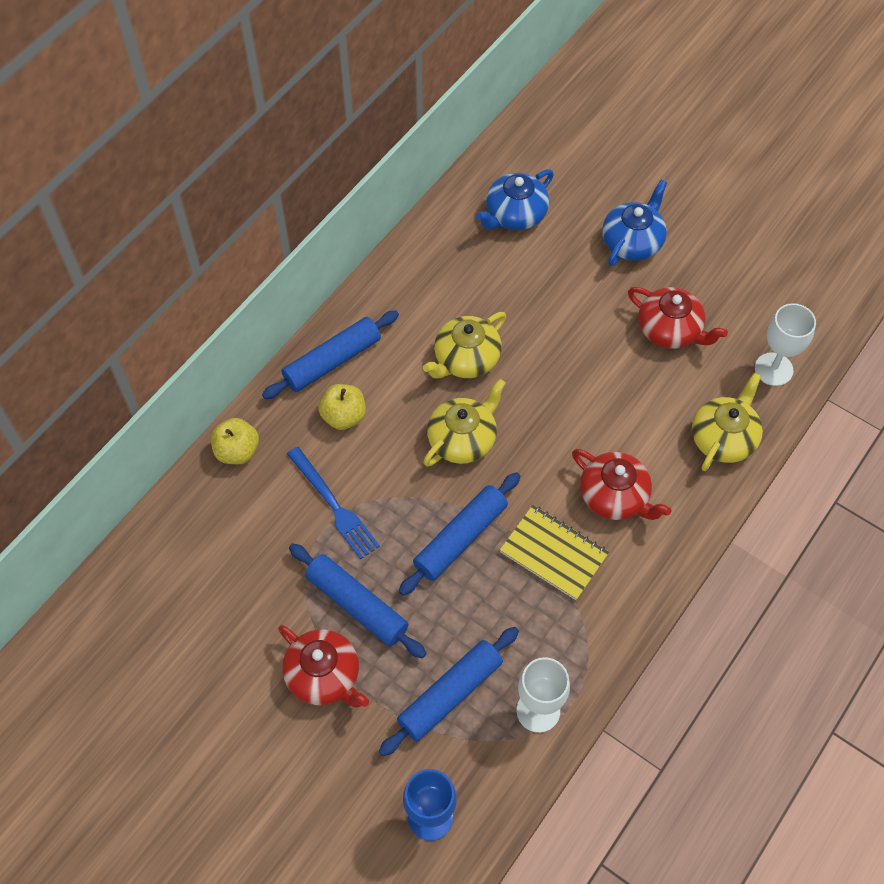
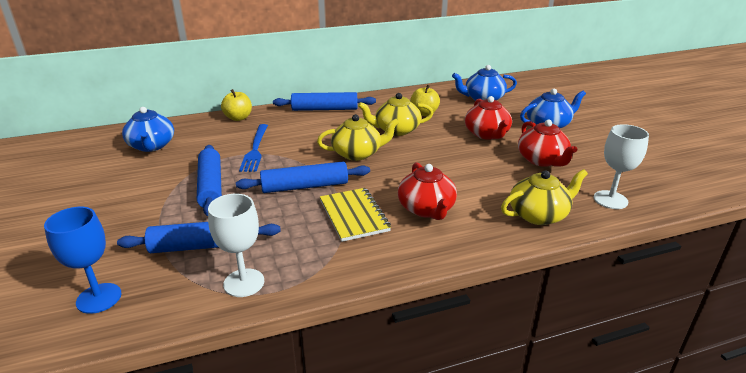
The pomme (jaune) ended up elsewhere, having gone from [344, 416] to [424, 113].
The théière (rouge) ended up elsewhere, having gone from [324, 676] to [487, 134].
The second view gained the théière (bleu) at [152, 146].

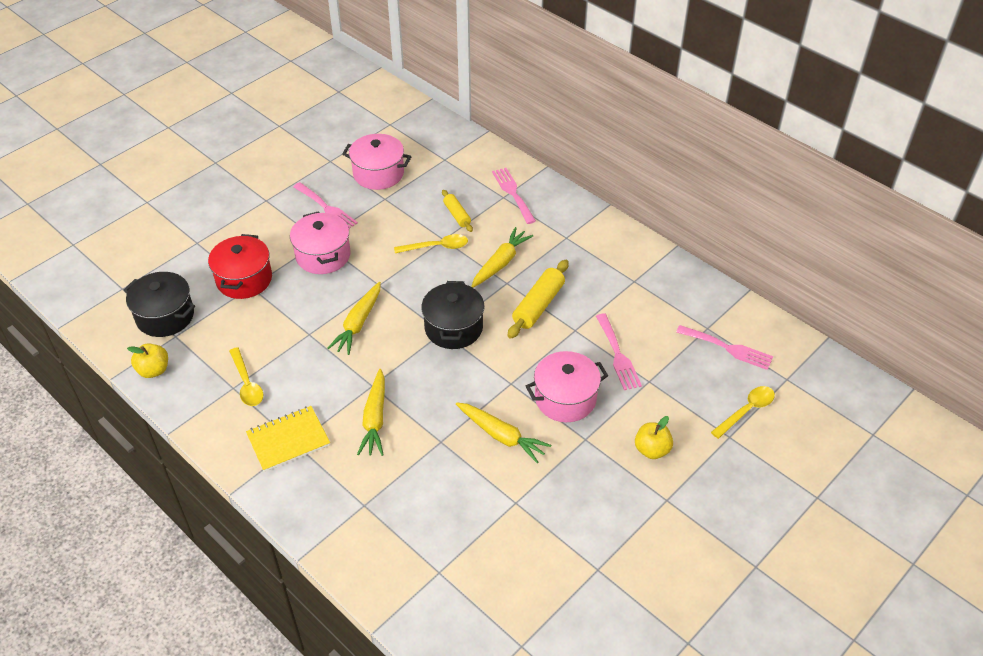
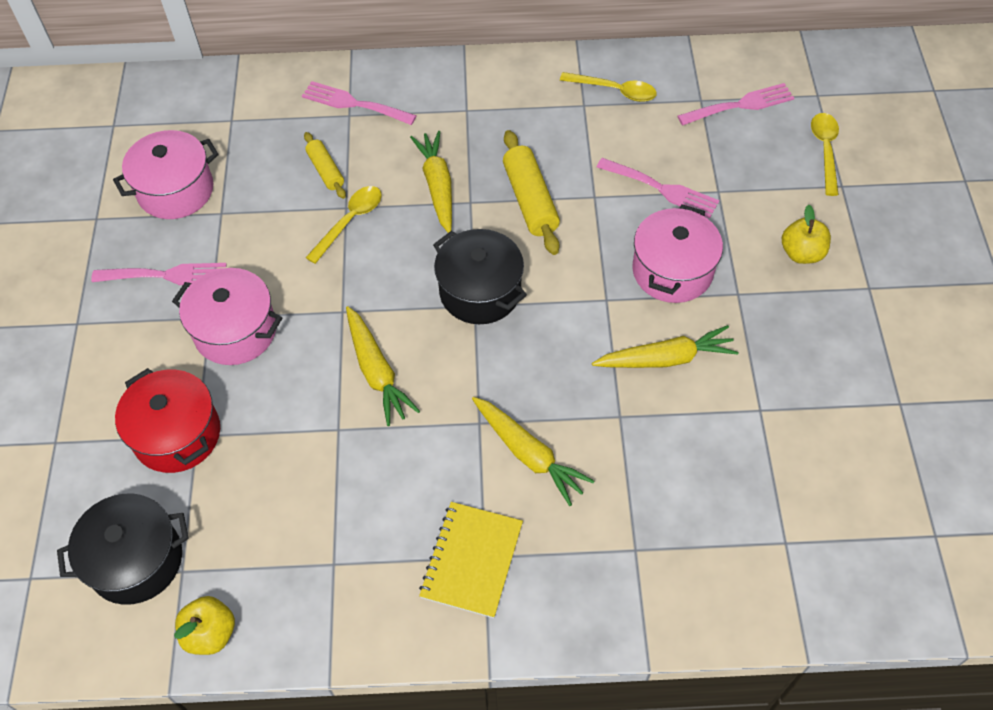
The rouleau à pâtisserie (jaune) at [457, 215] ended up facing another way, 45 degrees clockwise from before.
The cuillère (jaune) ended up elsewhere, having gone from [247, 383] to [614, 91].

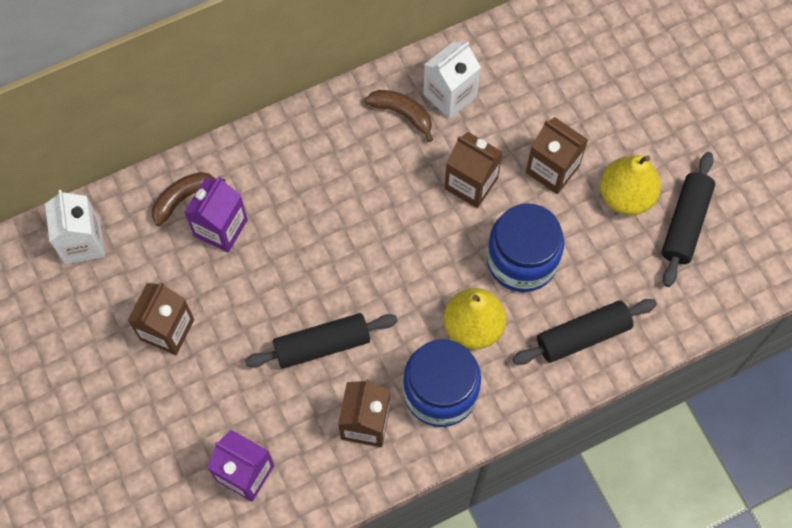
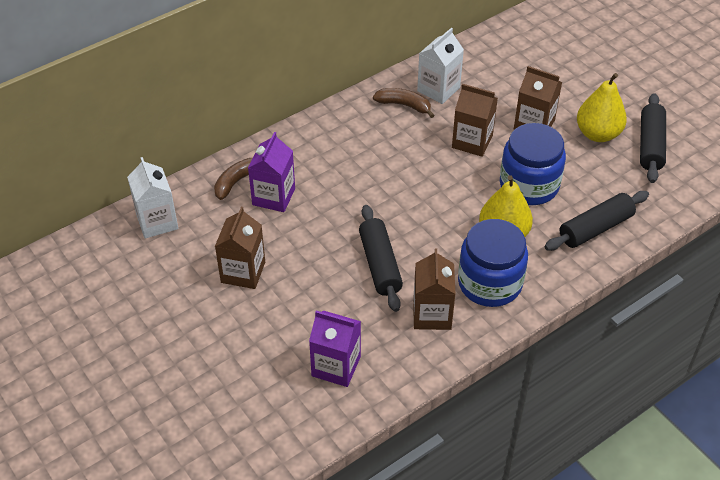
The rouleau à pâtisserie (noir) at [322, 345] ended up facing another way, 75 degrees counterclockwise from before.

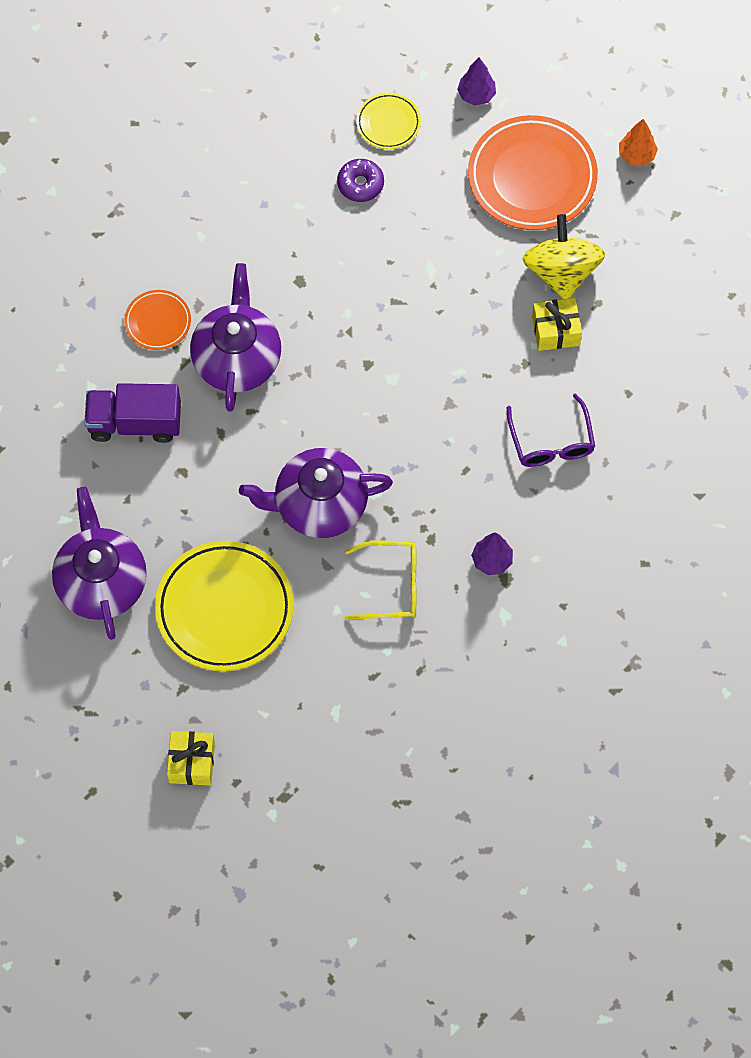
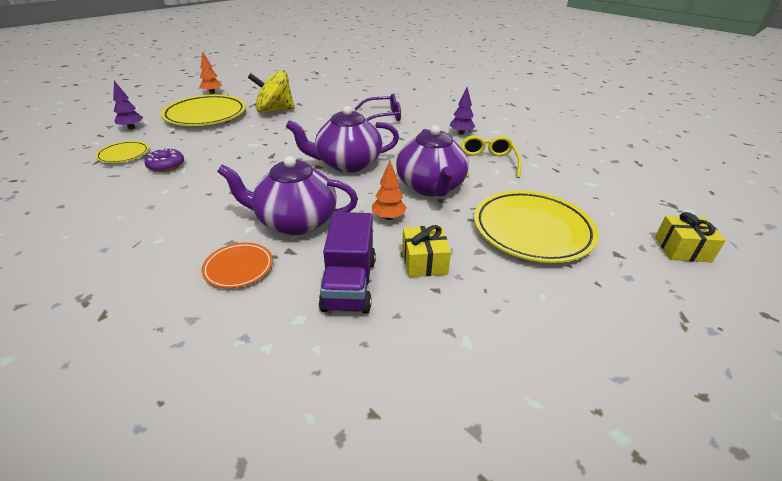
What was the assiette (orange) at [532, 177] turned into the assiette (jaune) at [206, 115].
The cadeau (jaune) ended up elsewhere, having gone from [555, 330] to [424, 262].
The théière (violet) ended up elsewhere, having gone from [101, 582] to [347, 163].
The second view gained the arbre (orange) at [388, 217].

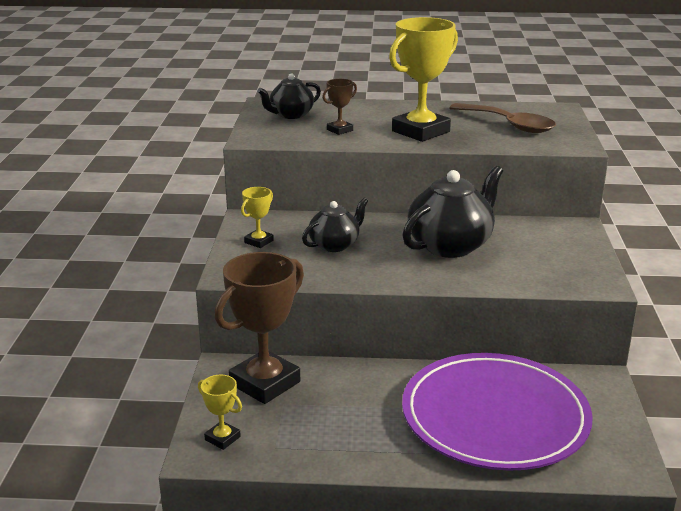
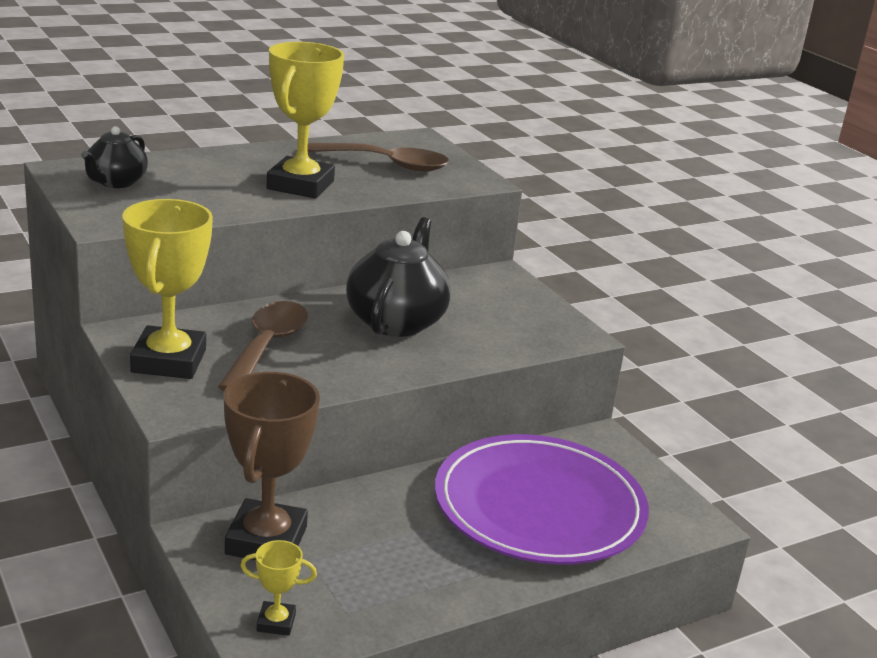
The second view lost the trophée (marron) at [340, 130].
The size of the trophée (jaune) at [259, 241] changed by a factor of 2.17.
Where the théière (noir) stood at [335, 245], the cuillère (marron) came to stand at [267, 346].

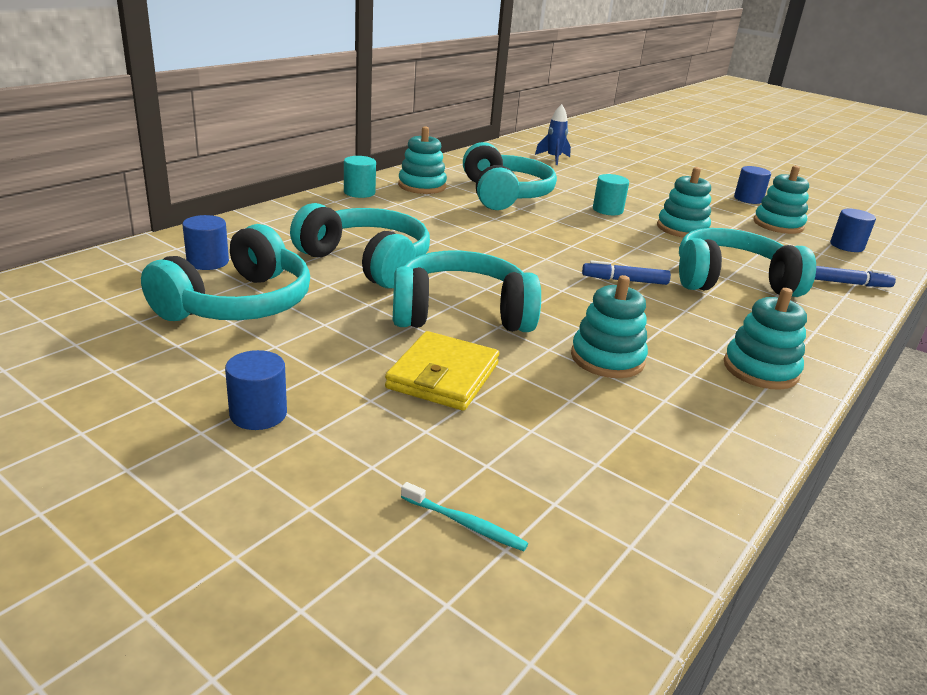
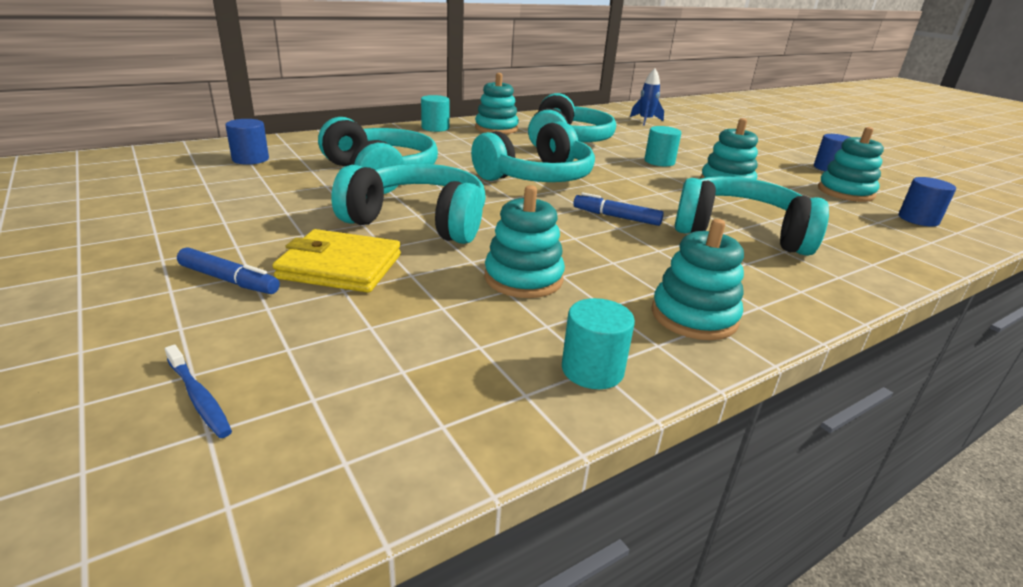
The casque audio (turquoise) ended up elsewhere, having gone from [238, 304] to [537, 177].
The feutre (bleu) ended up elsewhere, having gone from [848, 283] to [229, 280].
The portefeuille (jaune) at [443, 376] ended up facing another way, 60 degrees clockwise from before.
The second view lost the cylindre (bleu) at [258, 414].
What was the brosse à dents (turquoise) at [464, 523] turned into the brosse à dents (bleu) at [199, 397].
The second view gained the cylindre (turquoise) at [592, 370].

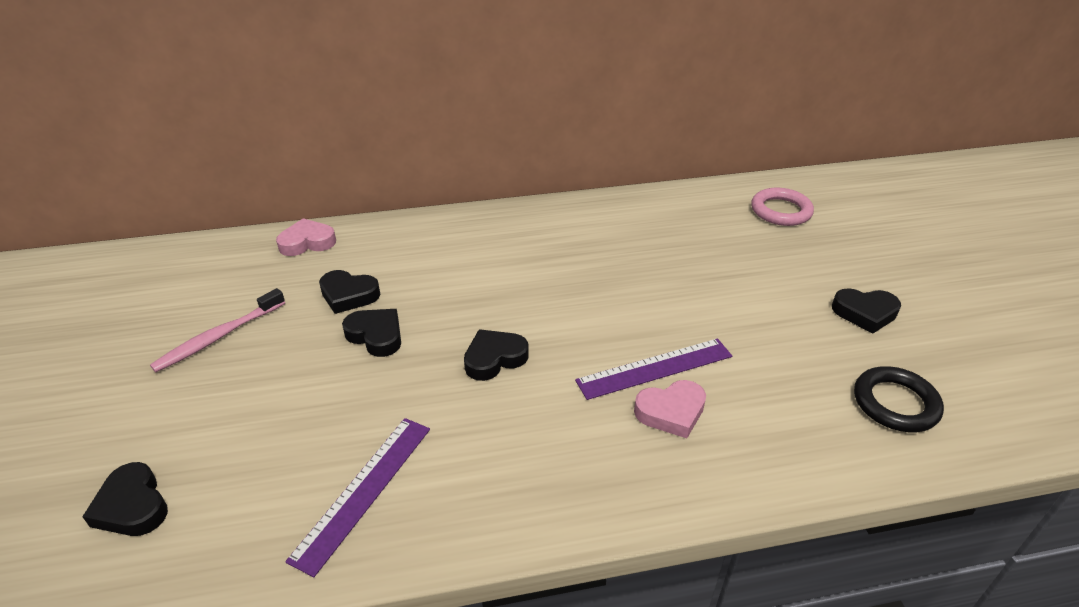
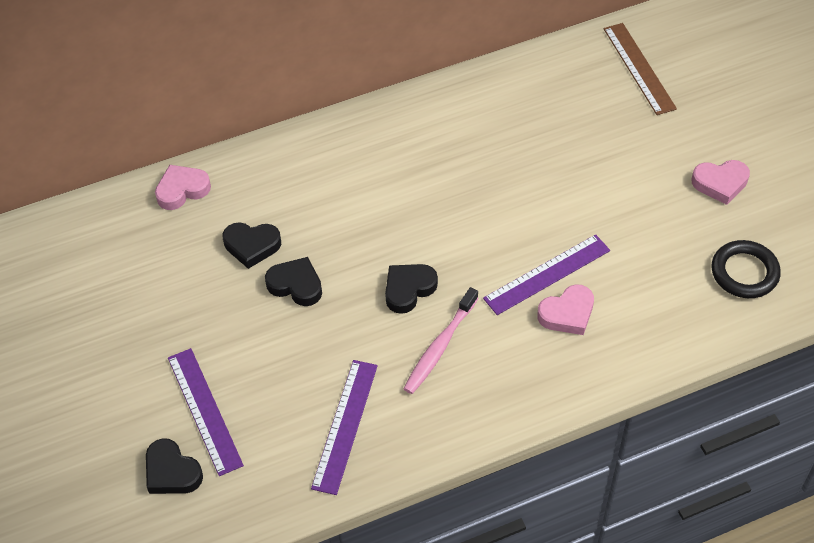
Where the anneau (rose) stood at [781, 211], the règle (marron) came to stand at [638, 68].
The brosse à dents (rose) ended up elsewhere, having gone from [219, 337] to [440, 346].
What was the cœur (noir) at [865, 313] turned into the cœur (rose) at [720, 183].
The second view gained the règle (violet) at [204, 411].

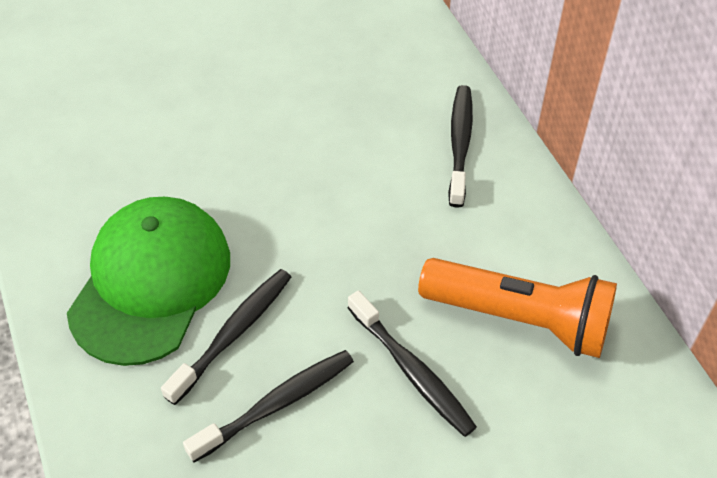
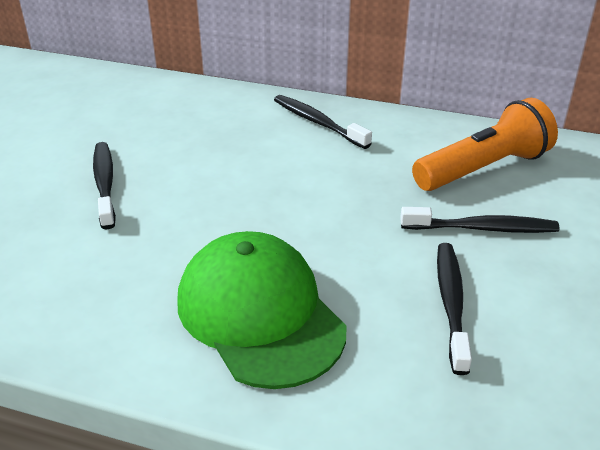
The brosse à dents (noir) ended up elsewhere, having gone from [233, 333] to [105, 184].

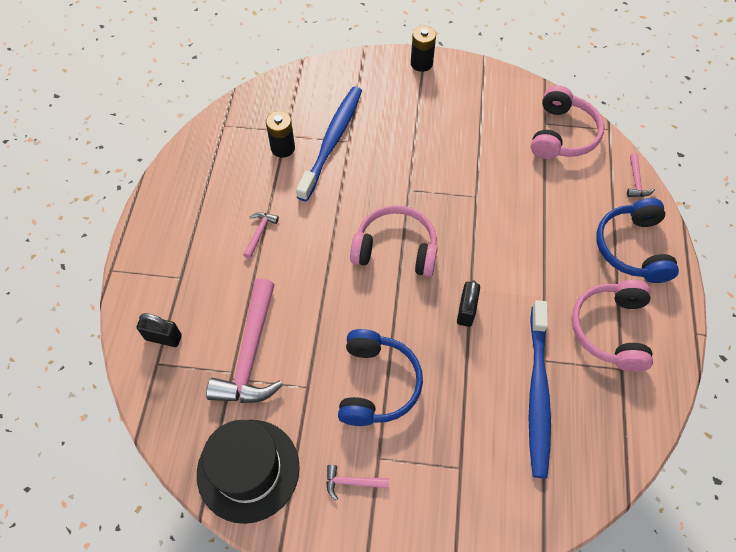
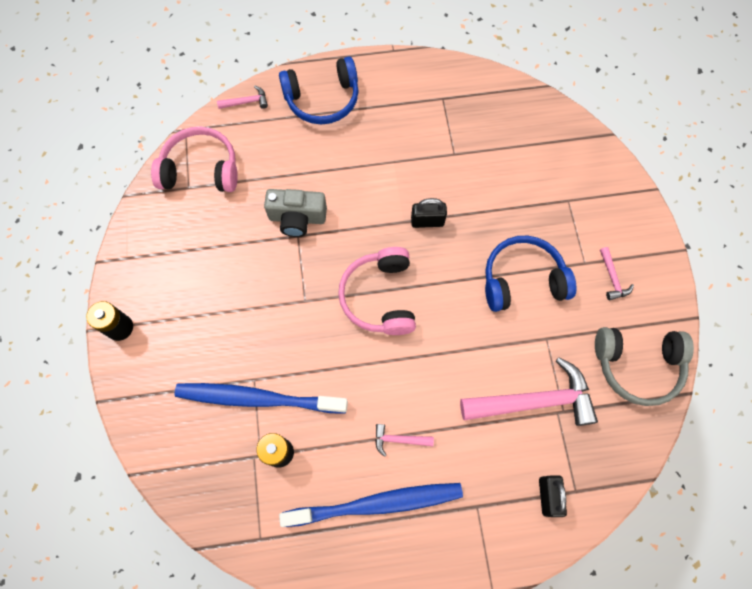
The second view lost the casque audio (rose) at [610, 329].
The brosse à dents (bleu) ended up elsewhere, having gone from [537, 393] to [377, 503].
Where the chapeau (noir) stood at [248, 470], the casque audio (gris) came to stand at [637, 366].
The second view gained the appareil photo (gris) at [297, 218].

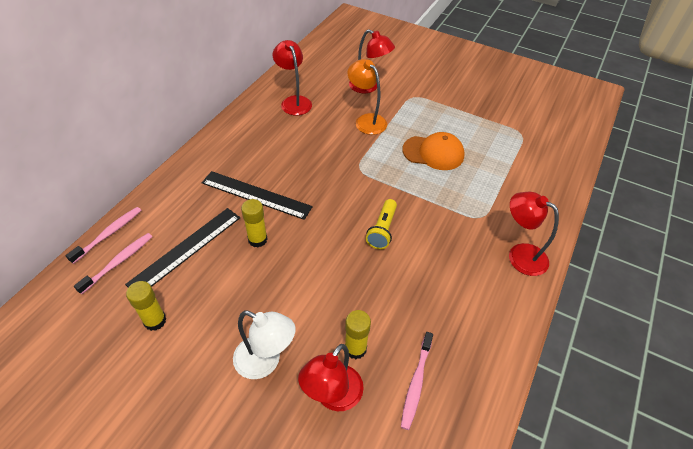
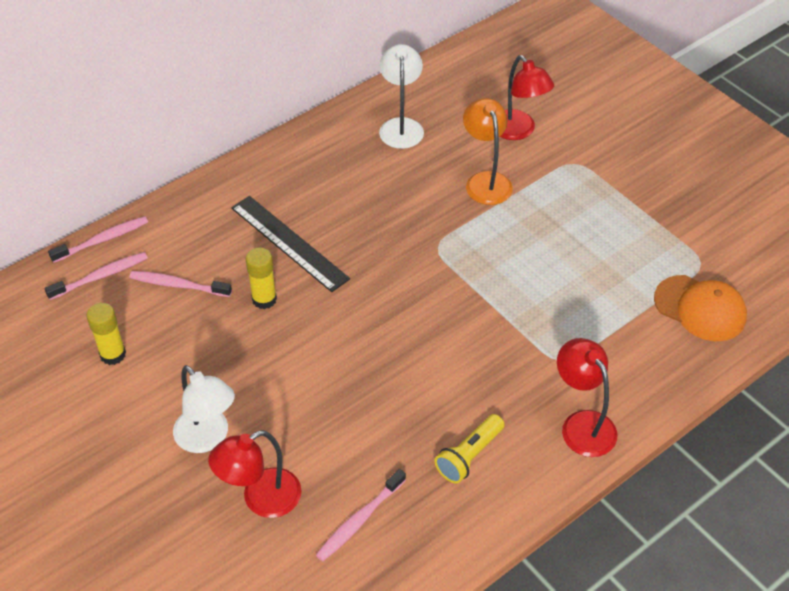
What was the lampe (rouge) at [294, 101] turned into the lampe (blanc) at [401, 126].
The casquette (orange) ended up elsewhere, having gone from [433, 153] to [700, 308].
The lampe de poche (jaune) ended up elsewhere, having gone from [382, 230] to [469, 456].
Where the règle (noir) stood at [186, 249], the brosse à dents (rose) came to stand at [178, 285].
The second view lost the bâton de colle (jaune) at [355, 348].

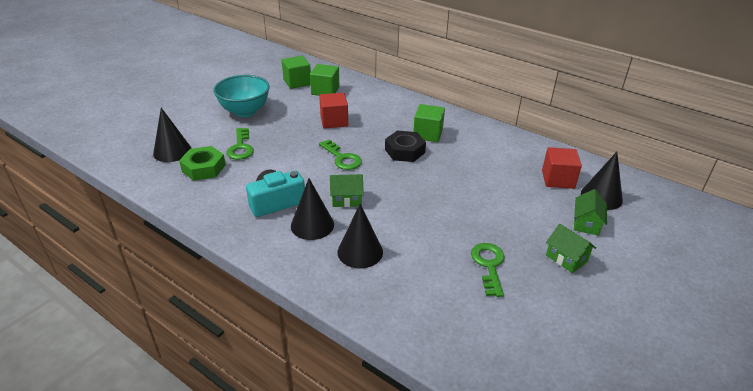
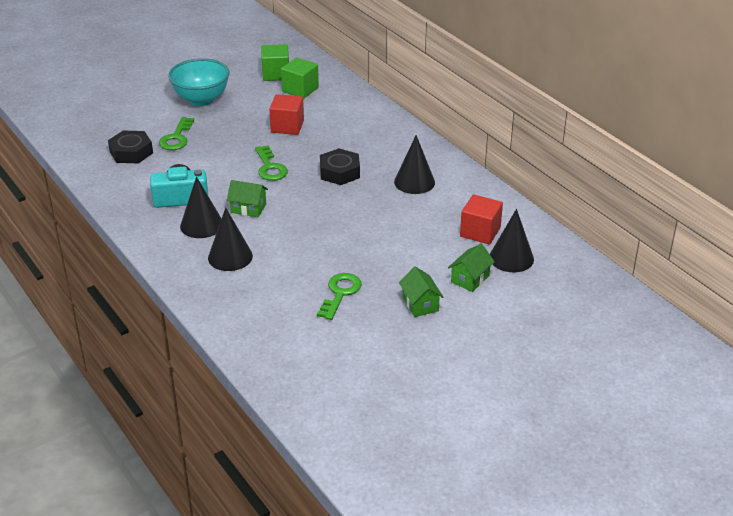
The second view lost the cube (vert) at [428, 134].
The cône (noir) ended up elsewhere, having gone from [172, 151] to [414, 182].
What was the écrou (vert) at [204, 168] turned into the écrou (noir) at [131, 152].

